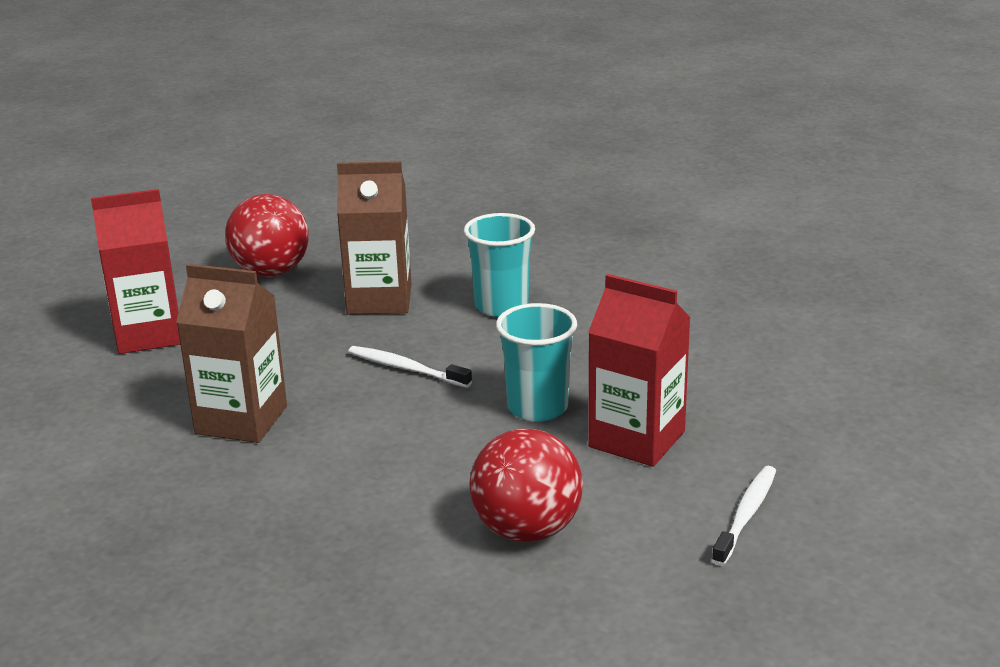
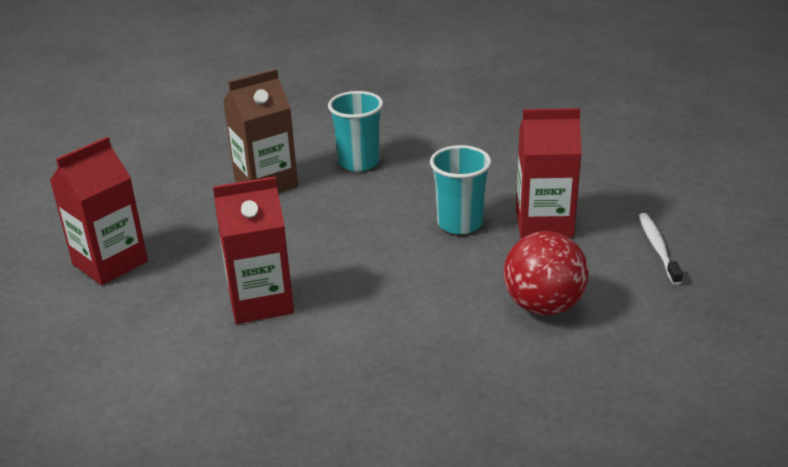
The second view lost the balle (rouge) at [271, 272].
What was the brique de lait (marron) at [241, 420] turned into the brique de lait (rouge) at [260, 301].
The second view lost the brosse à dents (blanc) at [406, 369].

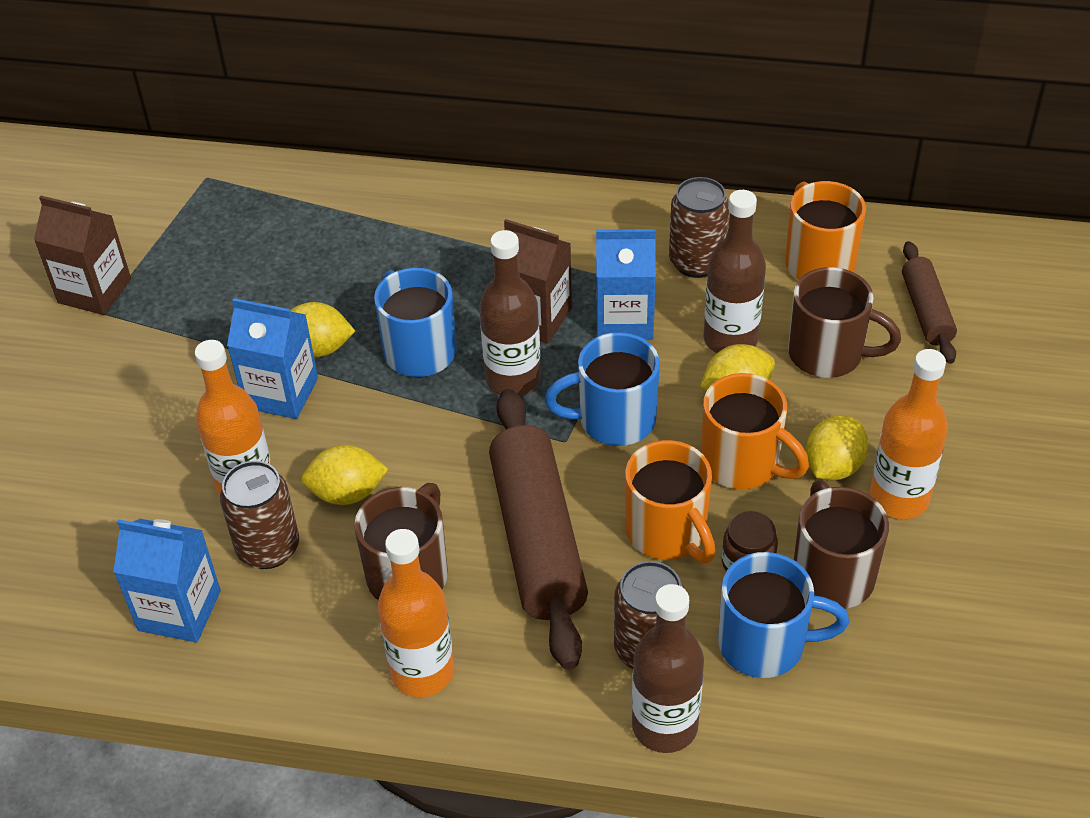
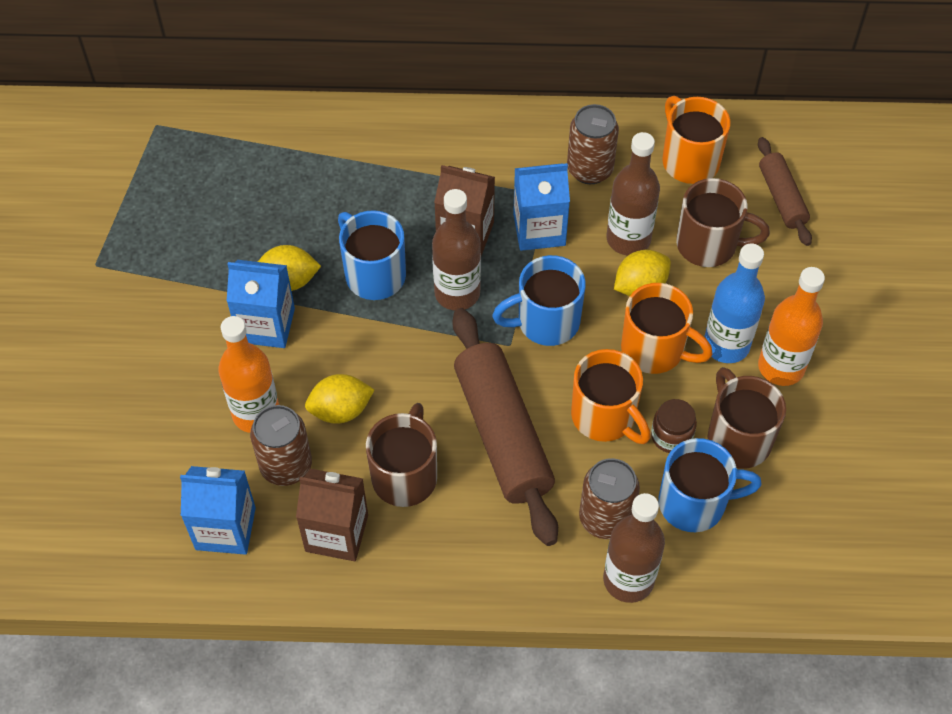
The brique de lait (marron) ended up elsewhere, having gone from [94, 291] to [336, 533].
Where the citron (jaune) stood at [833, 466], the bouteille (bleu) came to stand at [726, 345].
The second view lost the bouteille (orange) at [422, 672].

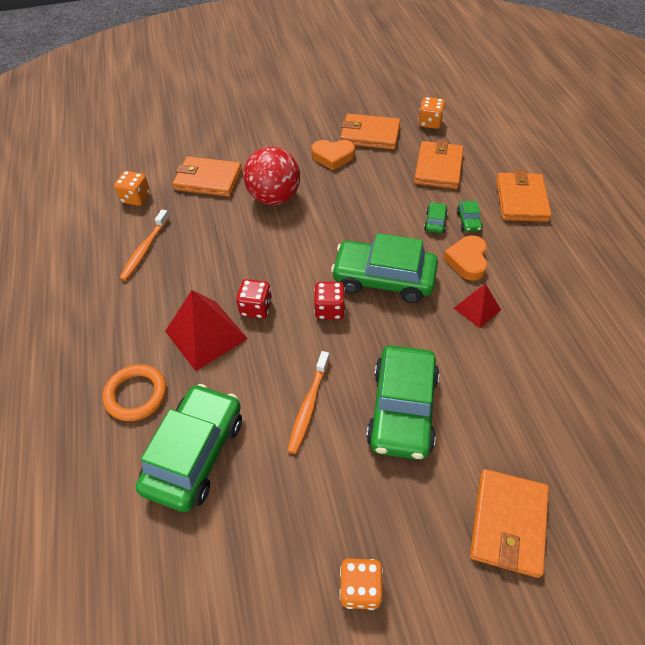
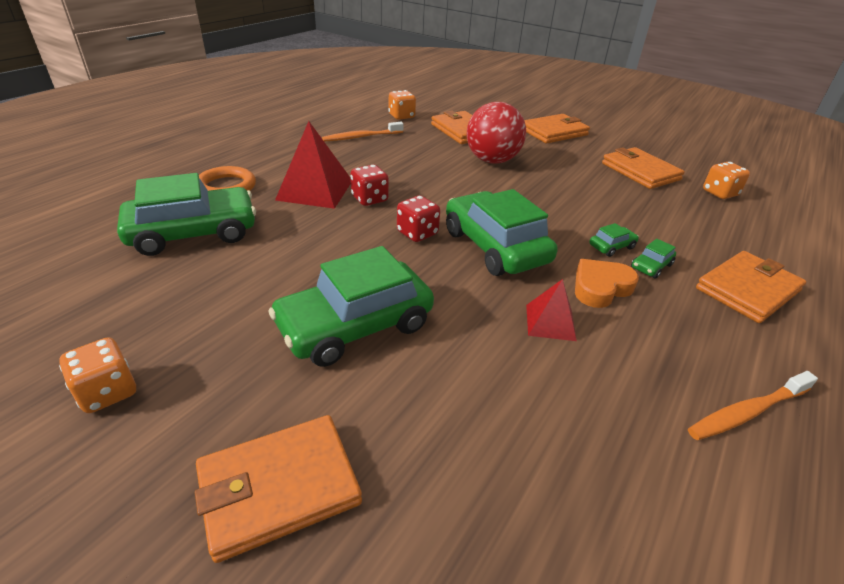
The second view lost the cœur (orange) at [333, 157].
The portefeuille (orange) ended up elsewhere, having gone from [438, 168] to [554, 132].
The brosse à dents (orange) ended up elsewhere, having gone from [309, 406] to [747, 412].

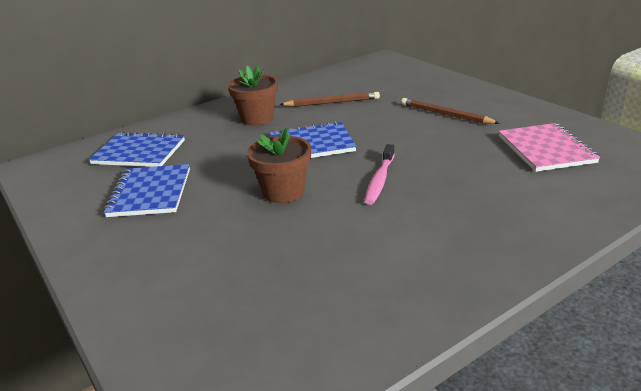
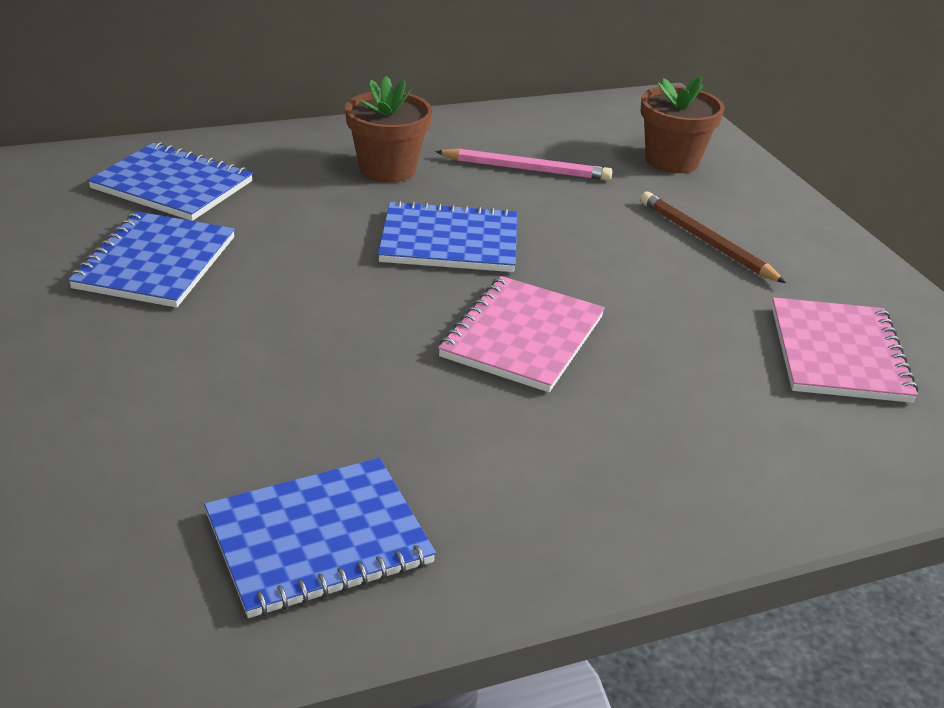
What was the crayon (marron) at [332, 103] turned into the crayon (rose) at [526, 169].
The pot de fleurs (marron) ended up elsewhere, having gone from [283, 192] to [672, 161].
Where the brosse à dents (rose) stood at [380, 180], the carnet (rose) came to stand at [523, 337].
The second view gained the carnet (bleu) at [318, 539].

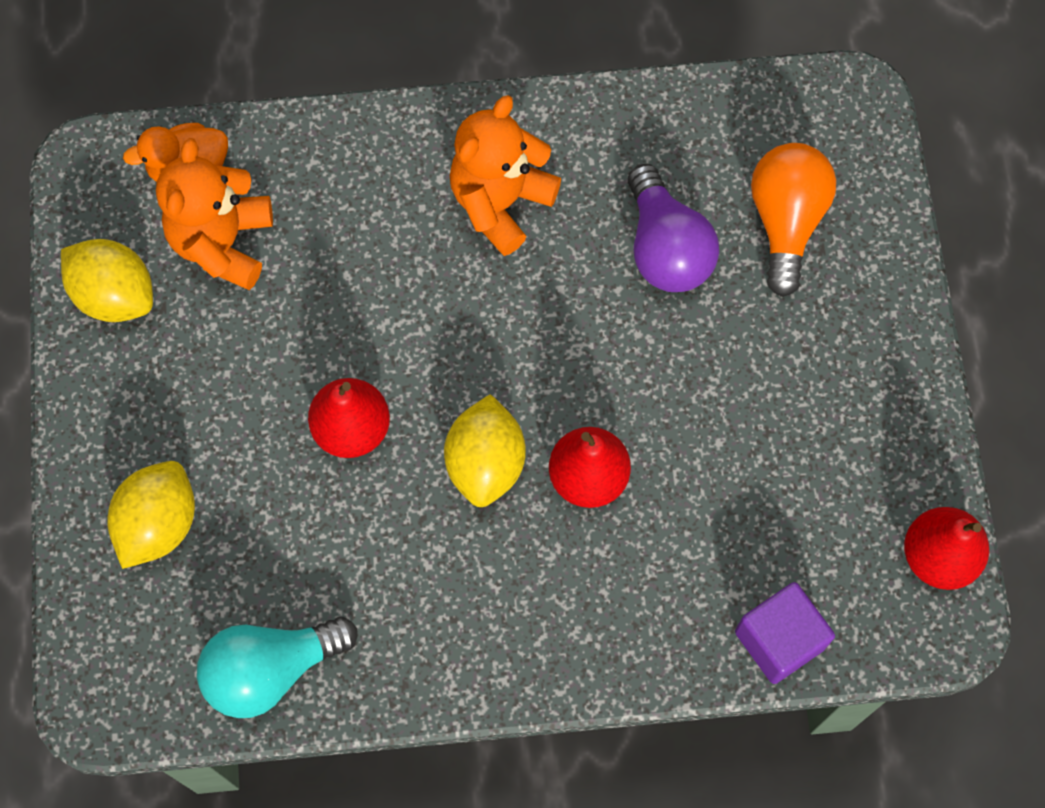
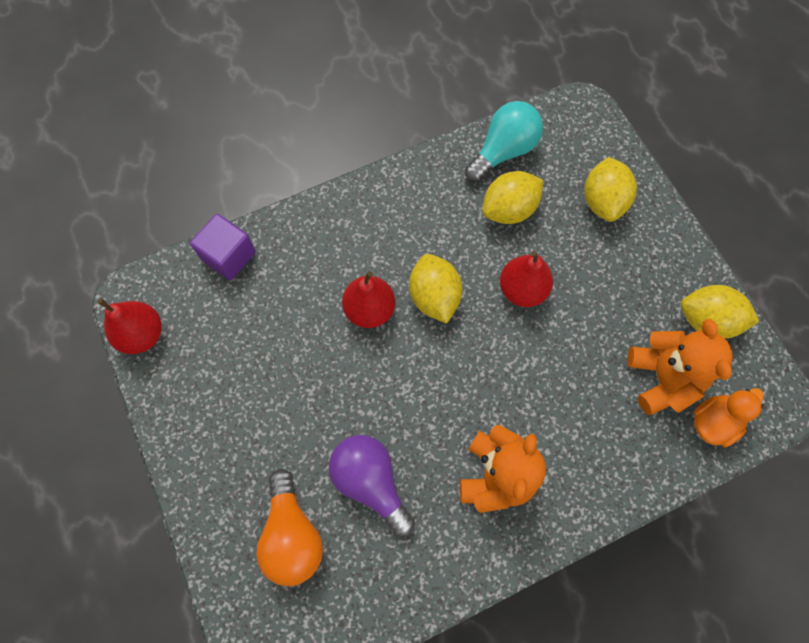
The second view gained the citron (jaune) at [509, 209].

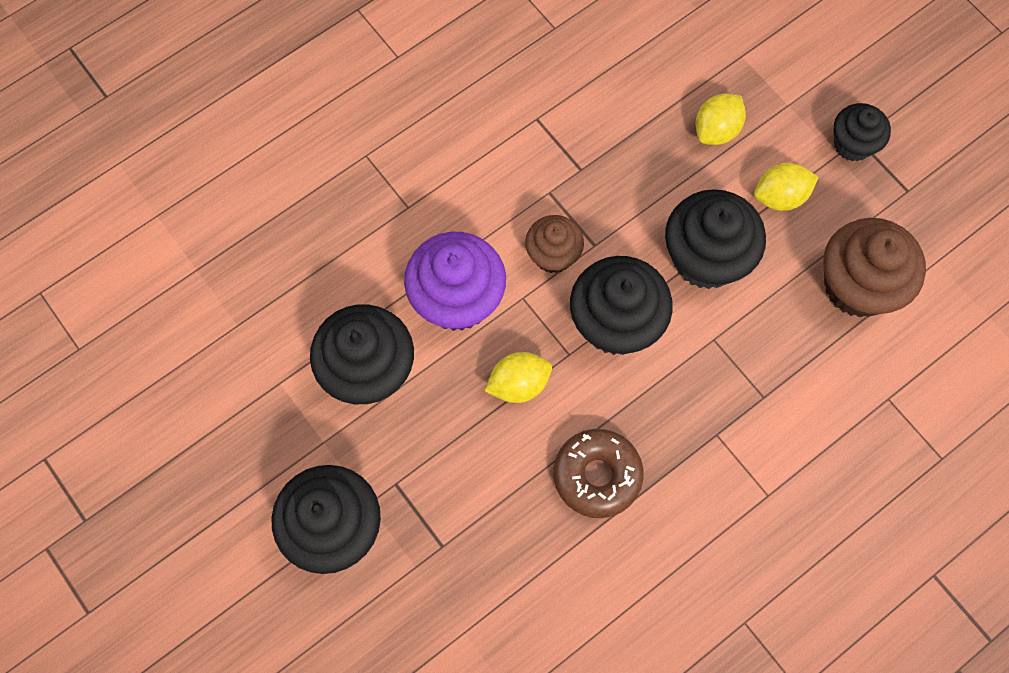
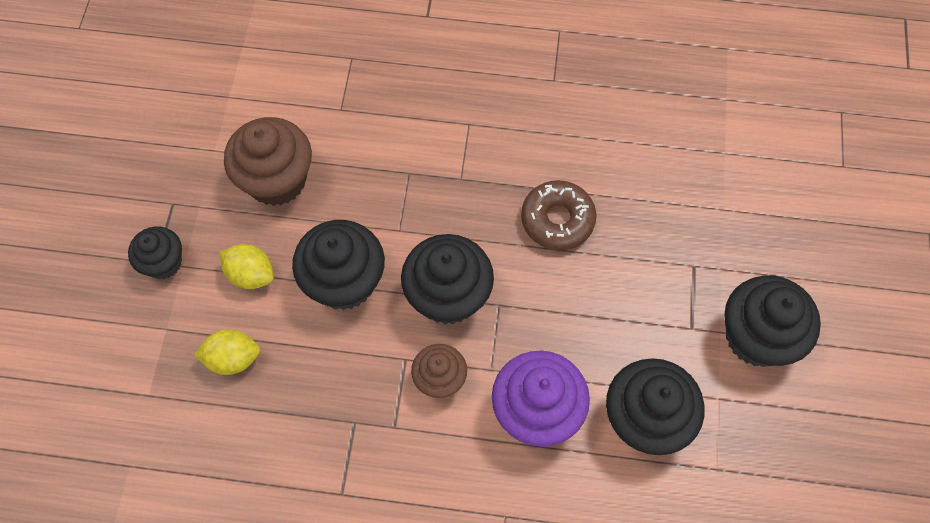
The second view lost the citron (jaune) at [518, 384].

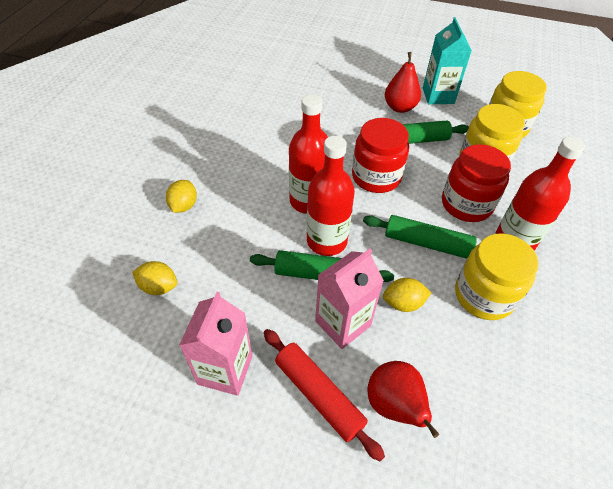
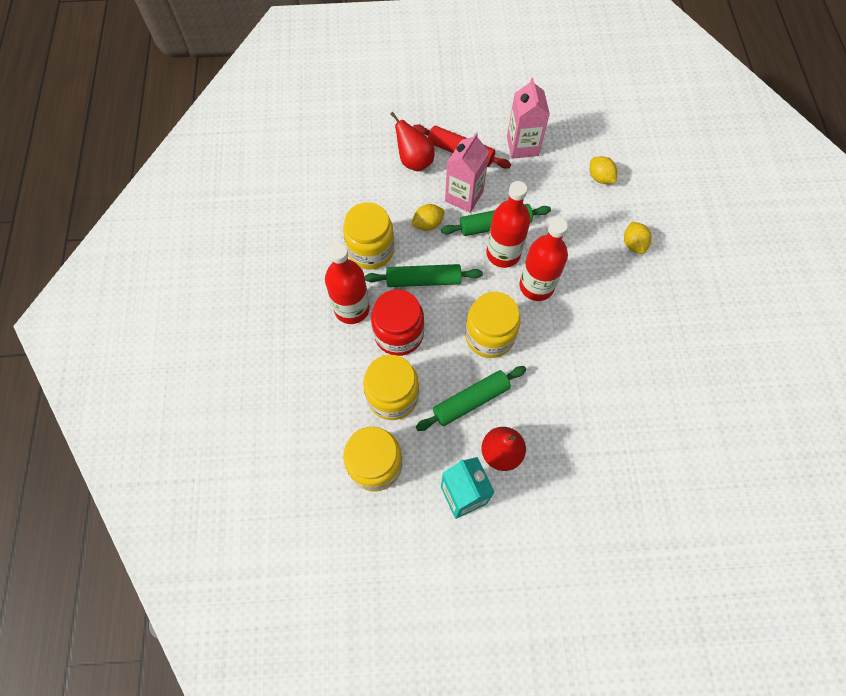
What was the bocal (rouge) at [376, 177] turned into the bocal (jaune) at [489, 336].
The citron (jaune) at [159, 287] ended up facing another way, 60 degrees clockwise from before.

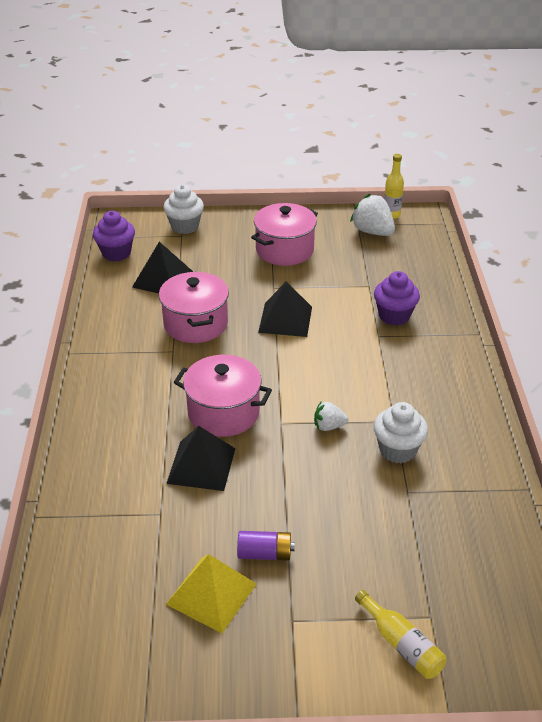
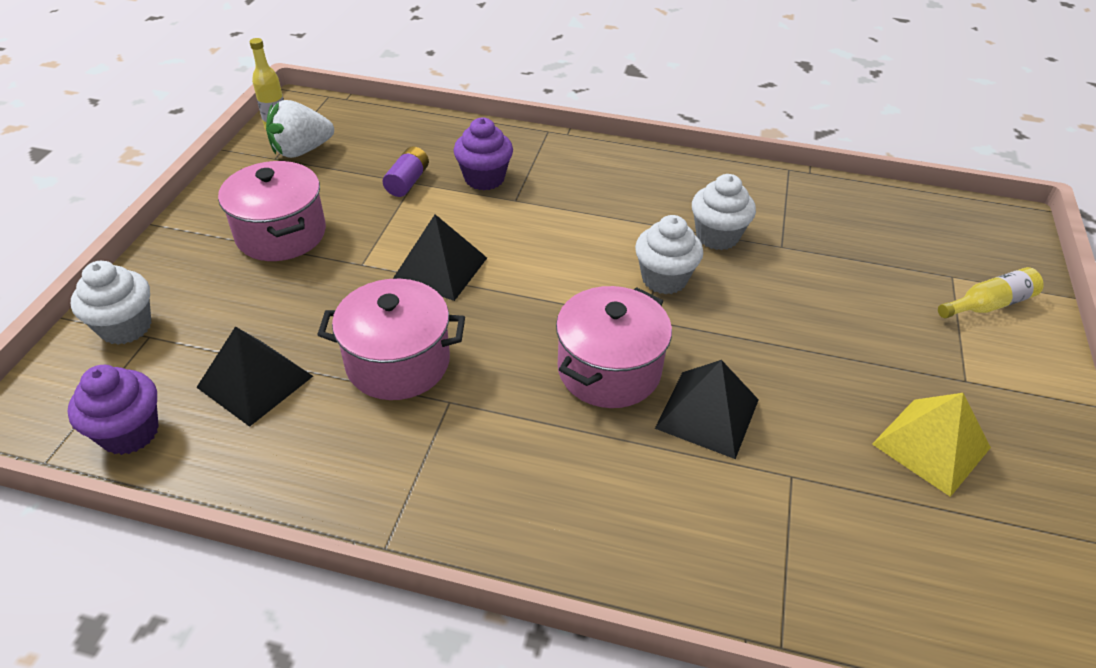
Where the fraise (blanc) stood at [329, 426], the muffin (blanc) came to stand at [664, 279].
The pile (violet) ended up elsewhere, having gone from [265, 554] to [407, 182].

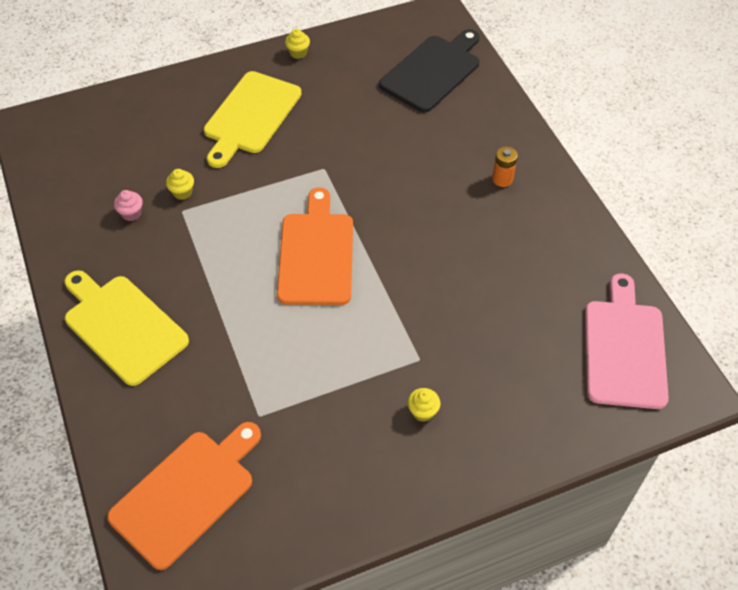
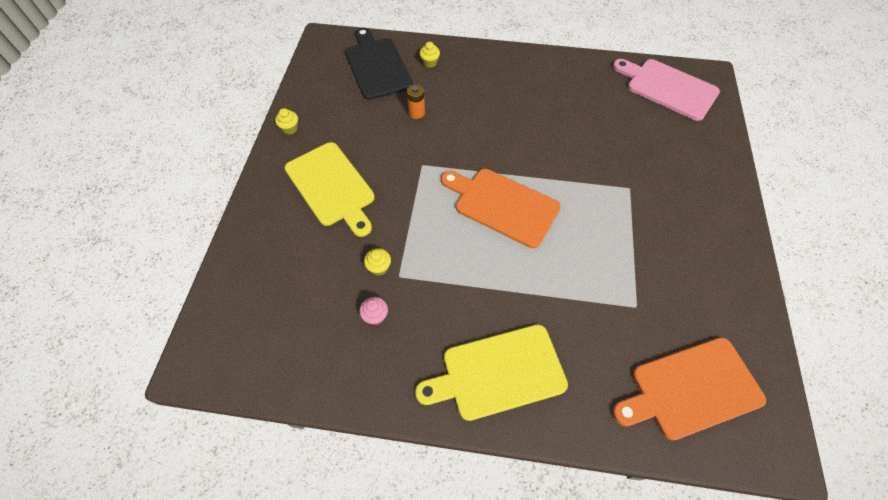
The pile (orange) ended up elsewhere, having gone from [502, 179] to [416, 113].
The muffin (jaune) ended up elsewhere, having gone from [423, 412] to [430, 63].
The planche à découper (orange) at [187, 494] ended up facing another way, 90 degrees counterclockwise from before.

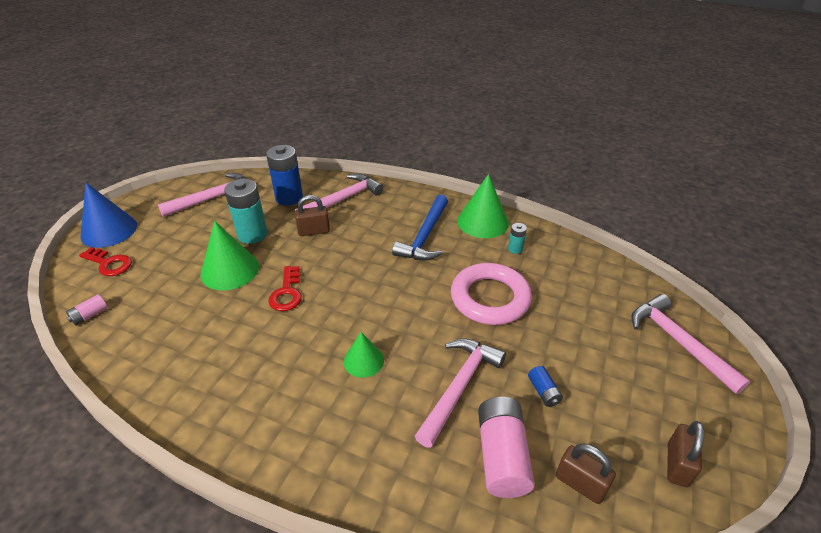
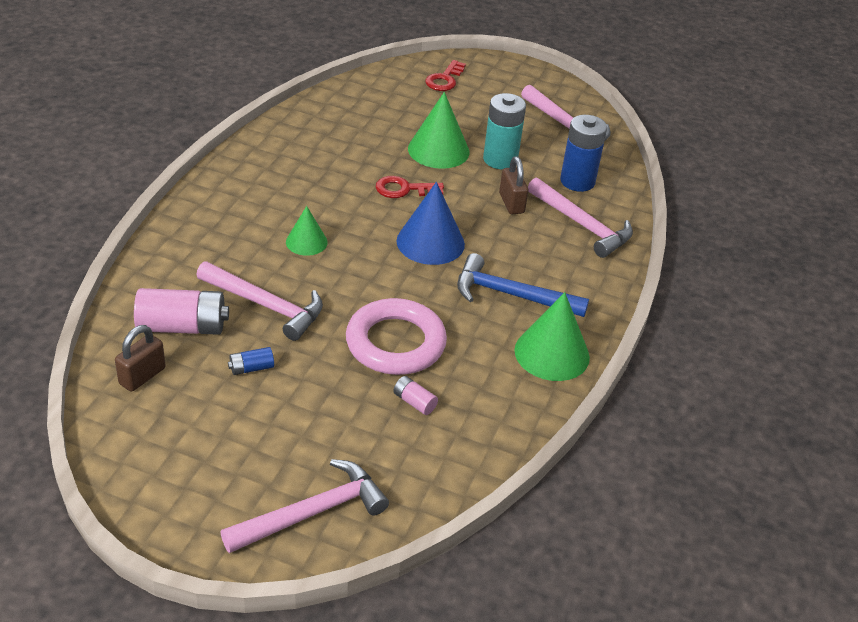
The cône (bleu) ended up elsewhere, having gone from [109, 230] to [430, 242].
The second view lost the pile (turquoise) at [515, 249].
The pile (rose) ended up elsewhere, having gone from [90, 315] to [414, 402].
The second view lost the cadenas (marron) at [677, 464].

